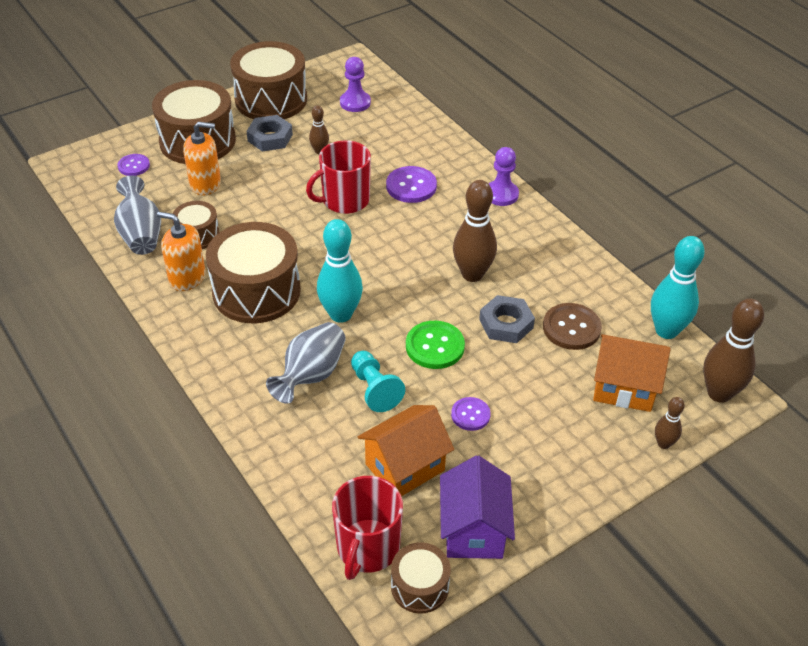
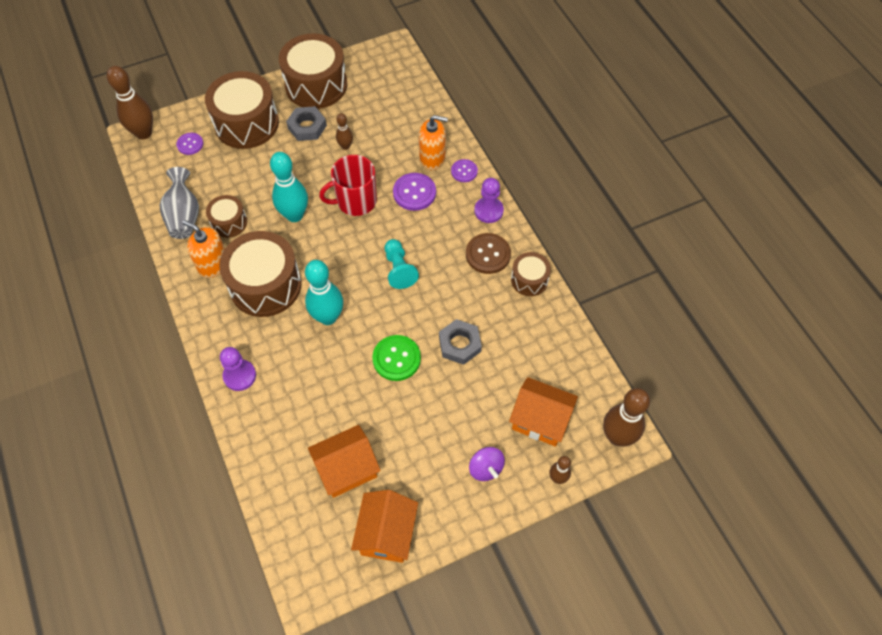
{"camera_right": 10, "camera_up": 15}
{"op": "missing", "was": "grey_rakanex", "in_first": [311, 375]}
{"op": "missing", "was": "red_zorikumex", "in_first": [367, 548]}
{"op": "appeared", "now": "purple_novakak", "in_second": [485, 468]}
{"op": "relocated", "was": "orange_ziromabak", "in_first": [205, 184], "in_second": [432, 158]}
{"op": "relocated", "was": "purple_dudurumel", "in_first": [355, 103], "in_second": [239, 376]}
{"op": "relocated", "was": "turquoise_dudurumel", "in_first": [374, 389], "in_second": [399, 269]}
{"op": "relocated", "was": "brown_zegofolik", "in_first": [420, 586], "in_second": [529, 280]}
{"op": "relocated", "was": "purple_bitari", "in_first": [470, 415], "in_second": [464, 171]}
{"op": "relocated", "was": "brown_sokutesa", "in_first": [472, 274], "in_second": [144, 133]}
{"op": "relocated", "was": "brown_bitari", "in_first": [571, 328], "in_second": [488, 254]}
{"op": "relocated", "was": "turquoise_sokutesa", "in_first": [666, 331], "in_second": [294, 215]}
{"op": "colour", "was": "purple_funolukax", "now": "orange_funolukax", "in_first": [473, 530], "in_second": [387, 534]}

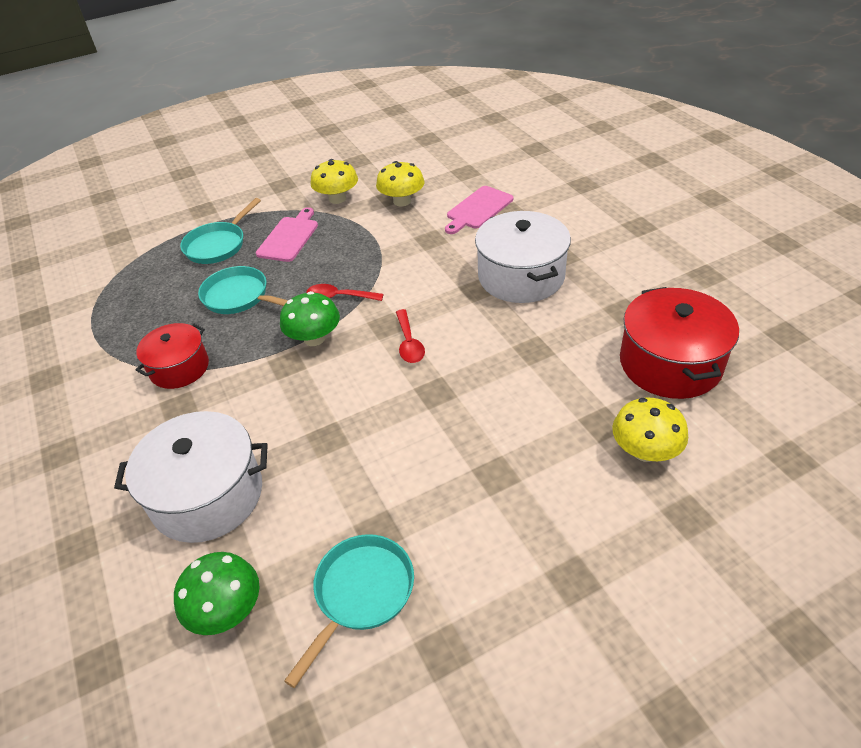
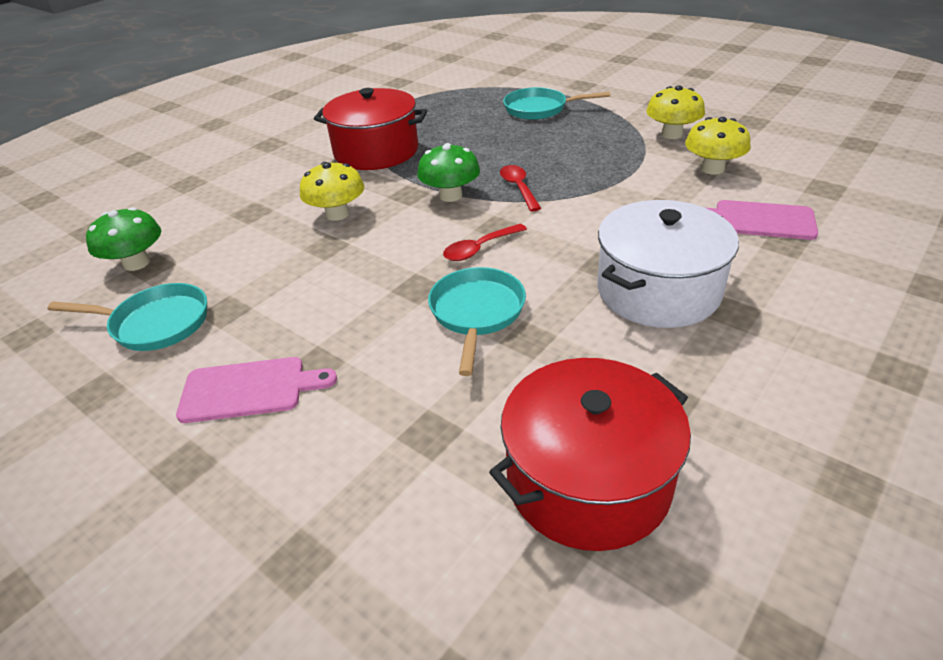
{"camera_right": 65, "camera_up": -5}
{"op": "missing", "was": "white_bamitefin", "in_first": [207, 495]}
{"op": "relocated", "was": "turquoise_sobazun", "in_first": [239, 297], "in_second": [477, 313]}
{"op": "relocated", "was": "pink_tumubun", "in_first": [289, 237], "in_second": [249, 389]}
{"op": "relocated", "was": "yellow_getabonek", "in_first": [645, 451], "in_second": [337, 214]}
{"op": "size", "was": "red_bamitefin", "in_first": [179, 368], "in_second": [376, 151], "ratio": 1.59}

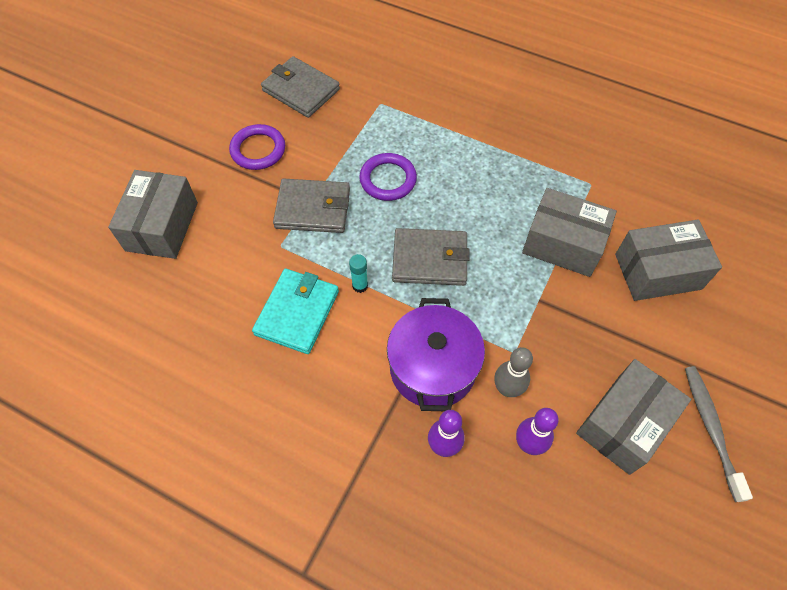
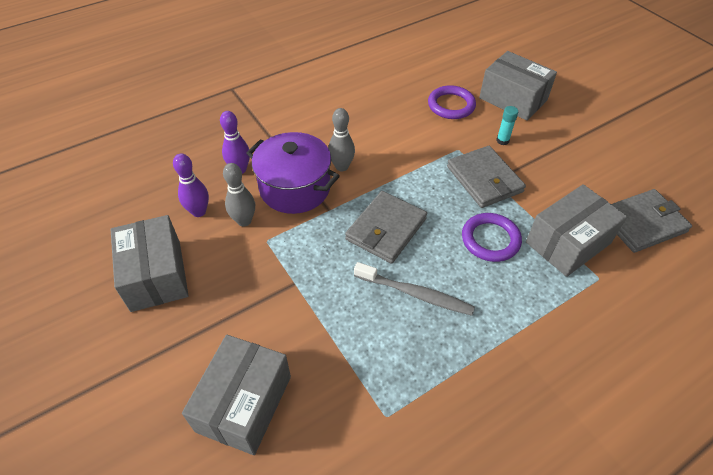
{"camera_right": 120, "camera_up": -10}
{"op": "missing", "was": "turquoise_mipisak", "in_first": [297, 312]}
{"op": "appeared", "now": "grey_sokutesa", "in_second": [341, 166]}
{"op": "relocated", "was": "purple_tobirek", "in_first": [258, 150], "in_second": [451, 105]}
{"op": "relocated", "was": "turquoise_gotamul", "in_first": [360, 285], "in_second": [502, 141]}
{"op": "relocated", "was": "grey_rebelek", "in_first": [563, 244], "in_second": [568, 243]}
{"op": "relocated", "was": "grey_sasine", "in_first": [711, 428], "in_second": [415, 294]}
{"op": "spun", "was": "grey_mipisak", "in_first": [313, 208], "in_second": [484, 179], "clockwise": -60}

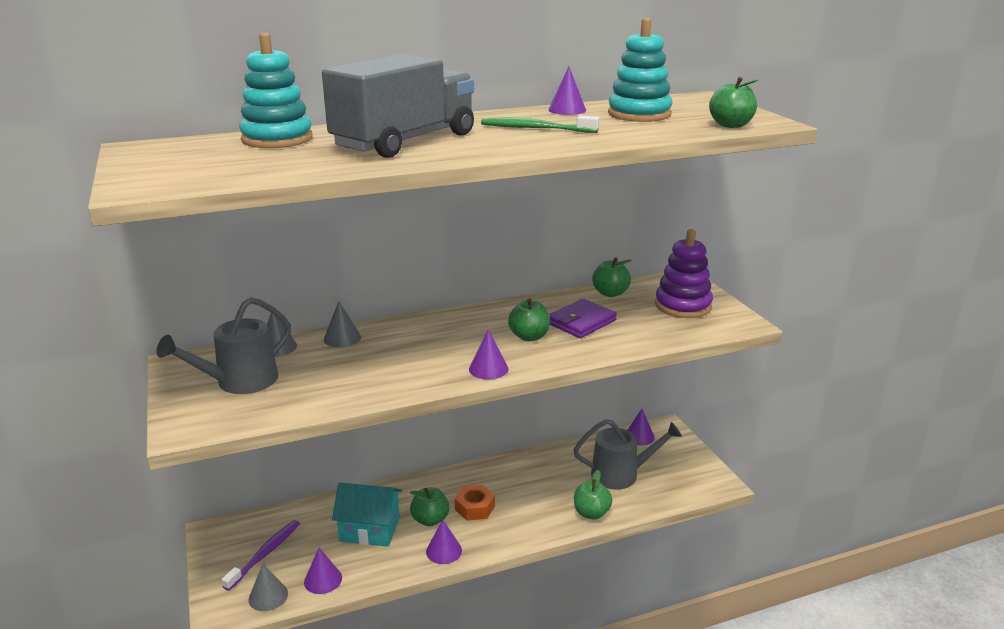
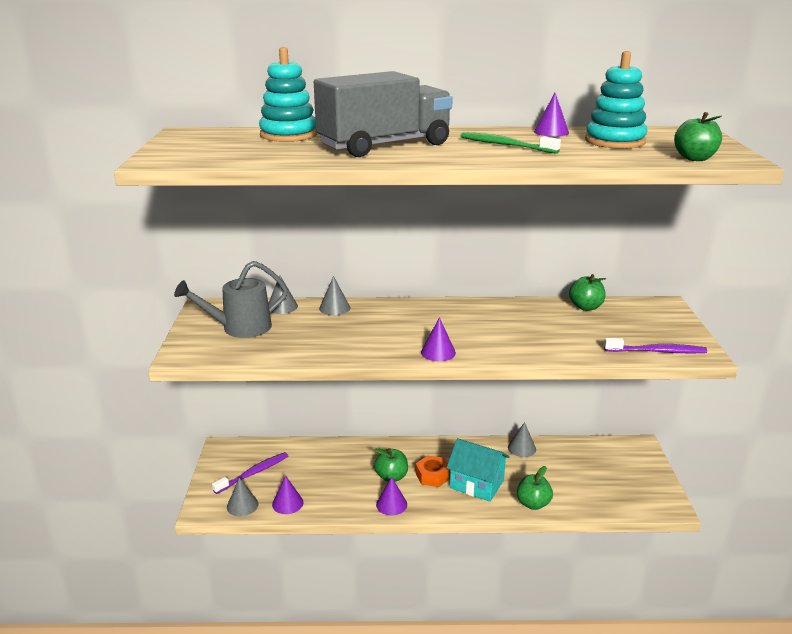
{"camera_right": 20, "camera_up": 0}
{"op": "missing", "was": "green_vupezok", "in_first": [529, 337]}
{"op": "missing", "was": "purple_mipisak", "in_first": [581, 322]}
{"op": "missing", "was": "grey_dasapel", "in_first": [621, 474]}
{"op": "missing", "was": "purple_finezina", "in_first": [639, 436]}
{"op": "missing", "was": "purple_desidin", "in_first": [683, 306]}
{"op": "appeared", "now": "grey_finezina", "in_second": [522, 448]}
{"op": "appeared", "now": "purple_sasine", "in_second": [657, 351]}
{"op": "relocated", "was": "turquoise_funolukax", "in_first": [370, 529], "in_second": [477, 484]}

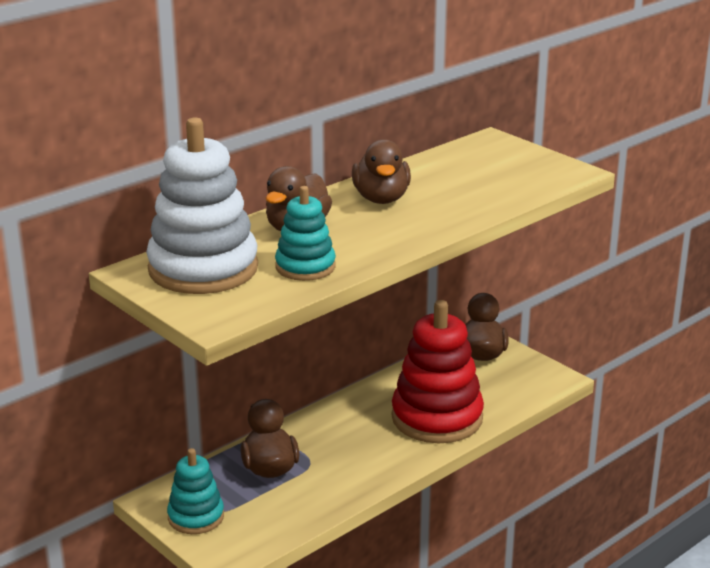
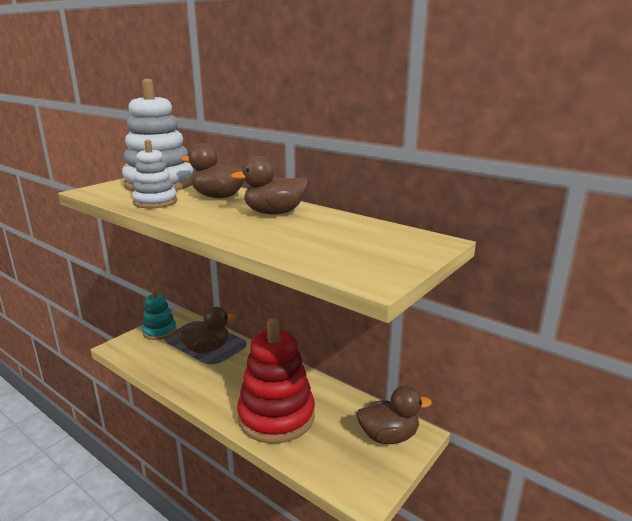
{"camera_right": 80, "camera_up": -5}
{"op": "colour", "was": "turquoise_desidin", "now": "white_desidin", "in_first": [305, 267], "in_second": [155, 202]}

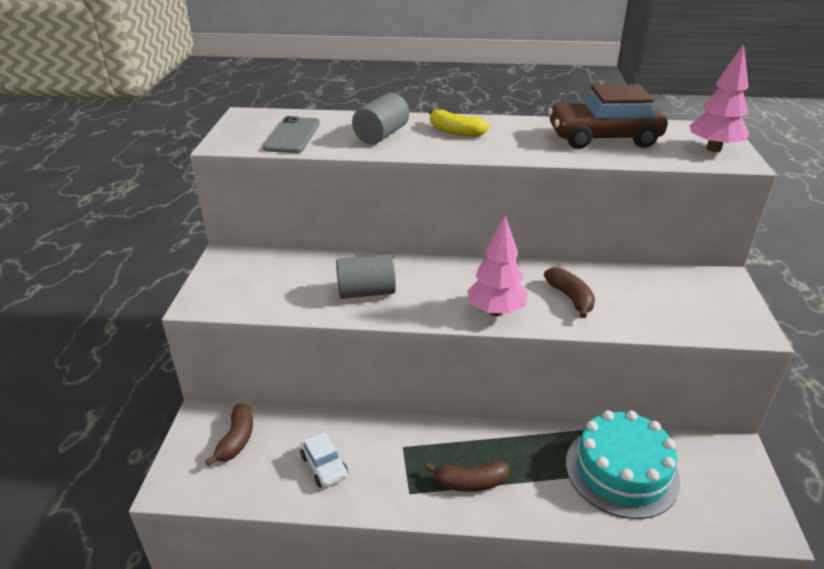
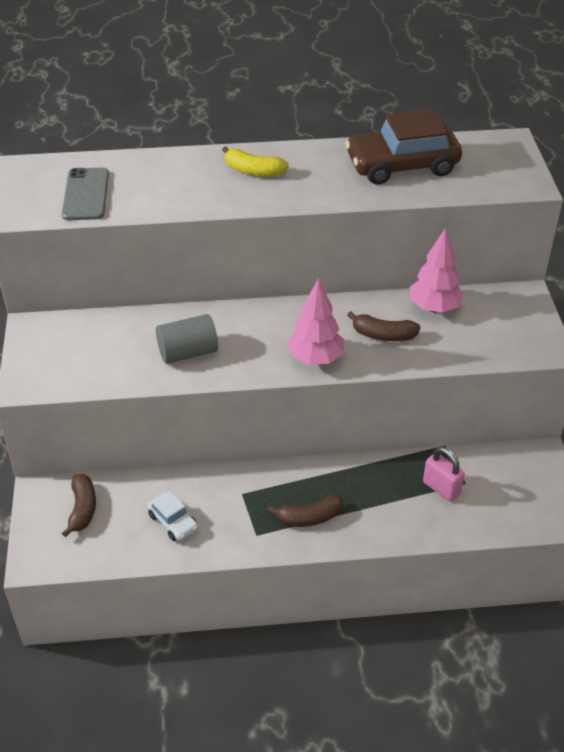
{"camera_right": -10, "camera_up": 10}
{"op": "missing", "was": "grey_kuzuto", "in_first": [381, 135]}
{"op": "relocated", "was": "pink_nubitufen", "in_first": [713, 149], "in_second": [434, 307]}
{"op": "exchanged", "was": "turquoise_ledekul", "now": "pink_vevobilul", "in_first": [621, 471], "in_second": [441, 488]}
{"op": "spun", "was": "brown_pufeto", "in_first": [570, 298], "in_second": [383, 335], "clockwise": 135}

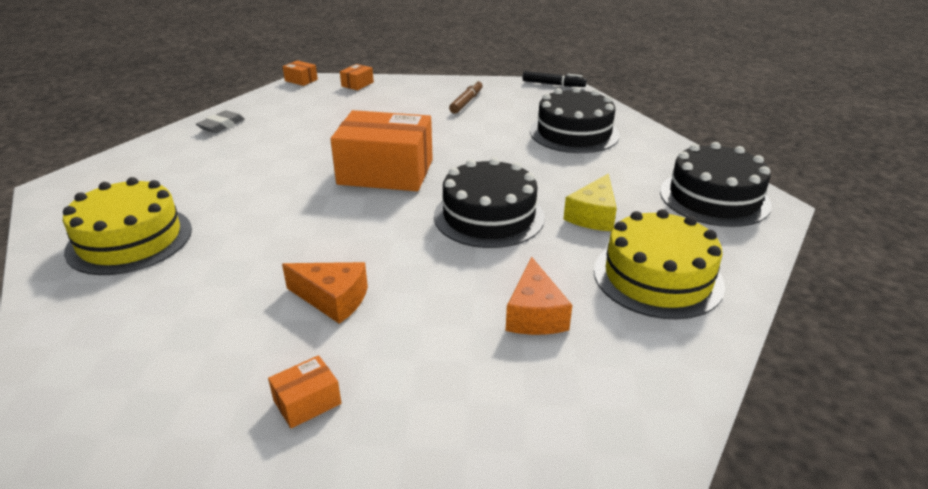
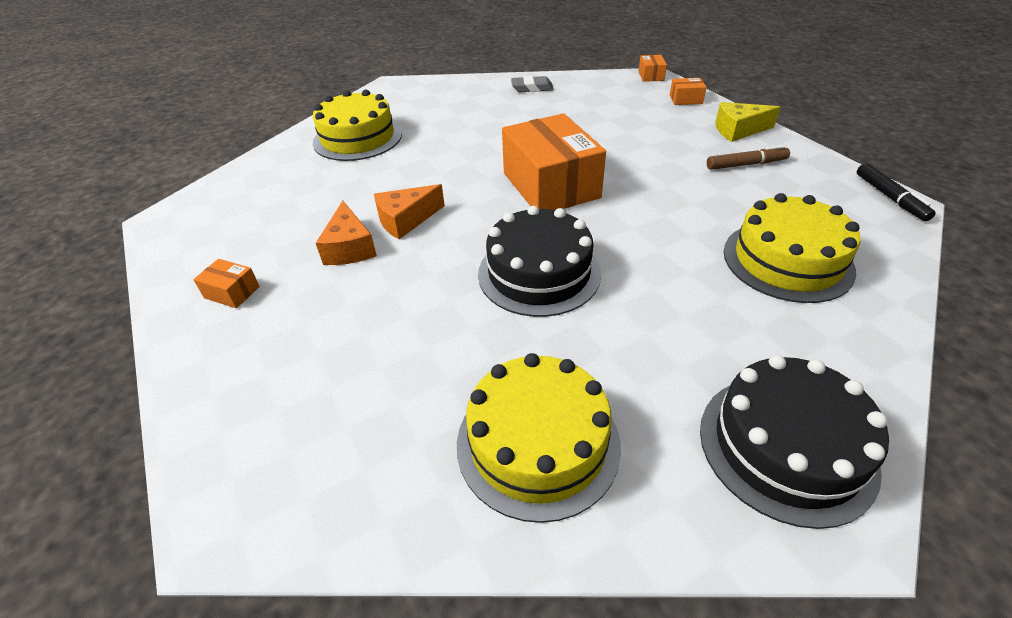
{"camera_right": 60, "camera_up": 10}
{"op": "relocated", "was": "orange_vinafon", "in_first": [534, 314], "in_second": [406, 220]}
{"op": "relocated", "was": "yellow_vinafon", "in_first": [593, 215], "in_second": [738, 130]}
{"op": "colour", "was": "black_ledekul", "now": "yellow_ledekul", "in_first": [574, 133], "in_second": [787, 260]}

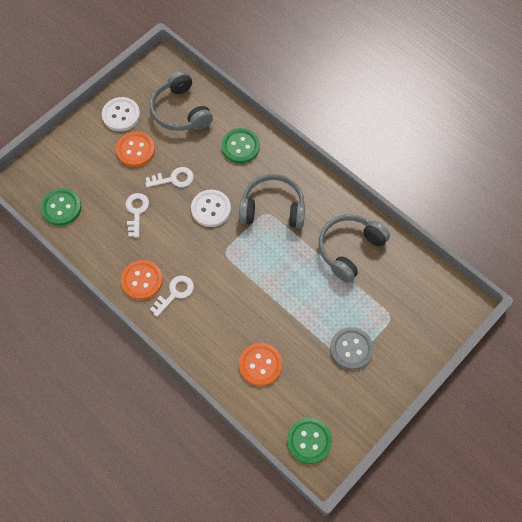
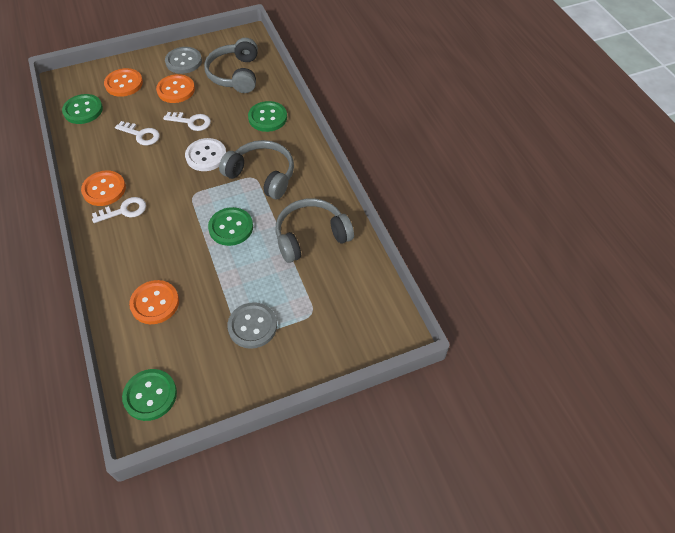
{"camera_right": 25, "camera_up": -10}
{"op": "appeared", "now": "orange_bitari", "in_second": [124, 84]}
{"op": "appeared", "now": "green_bitari", "in_second": [231, 227]}
{"op": "colour", "was": "white_bitari", "now": "grey_bitari", "in_first": [121, 115], "in_second": [183, 61]}
{"op": "spun", "was": "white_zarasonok", "in_first": [136, 211], "in_second": [141, 135], "clockwise": 90}

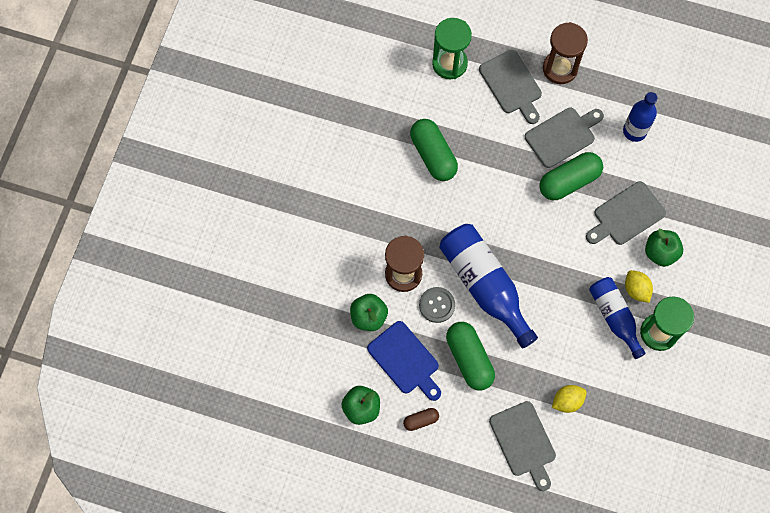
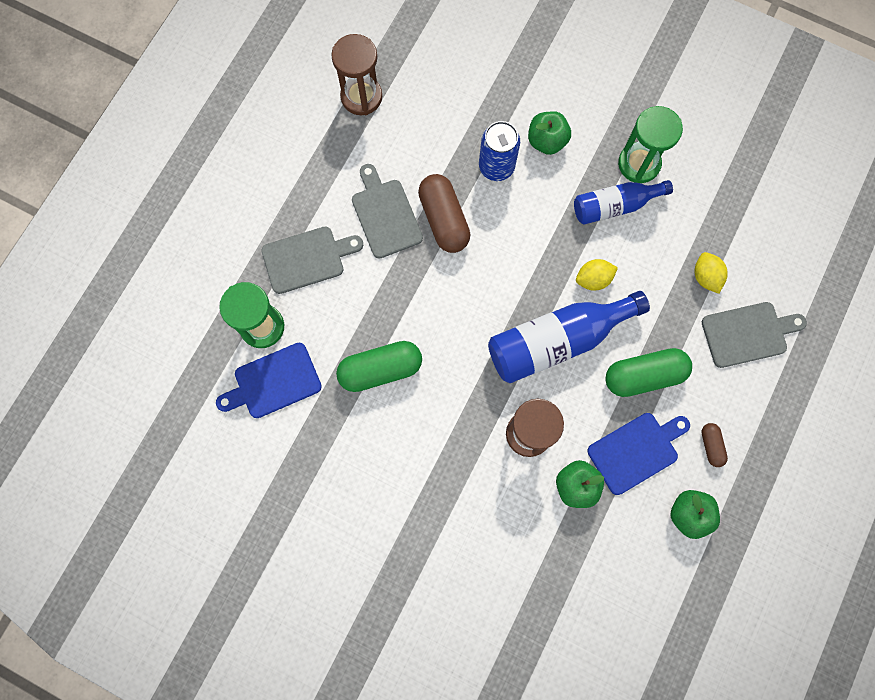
{"camera_right": -80, "camera_up": 5}
{"op": "missing", "was": "grey_bitari", "in_first": [437, 305]}
{"op": "missing", "was": "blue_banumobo", "in_first": [634, 131]}
{"op": "appeared", "now": "blue_tumubun", "in_second": [273, 382]}
{"op": "relocated", "was": "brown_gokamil", "in_first": [560, 68], "in_second": [361, 97]}
{"op": "relocated", "was": "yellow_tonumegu", "in_first": [636, 290], "in_second": [593, 279]}
{"op": "exchanged", "was": "grey_tumubun", "now": "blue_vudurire", "in_first": [626, 215], "in_second": [496, 167]}
{"op": "colour", "was": "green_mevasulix", "now": "brown_mevasulix", "in_first": [569, 181], "in_second": [444, 219]}

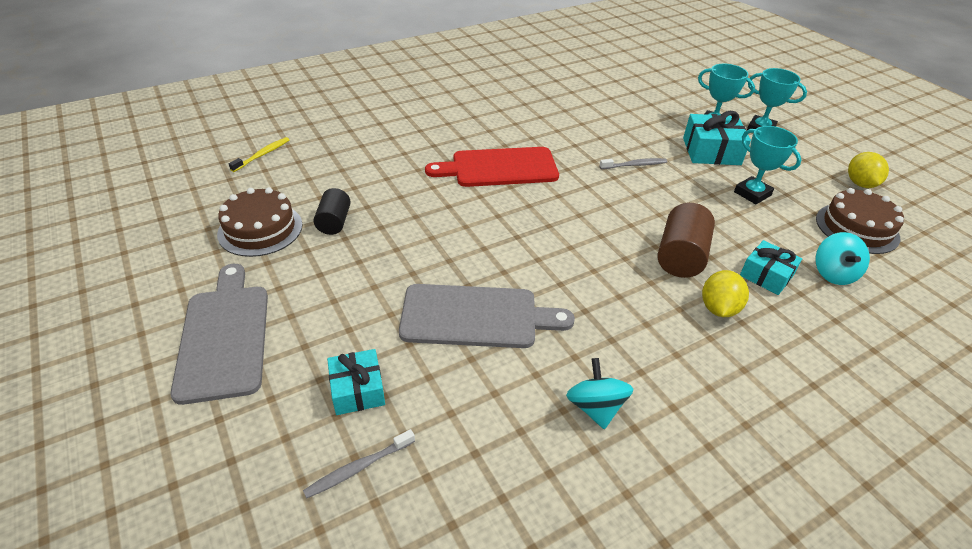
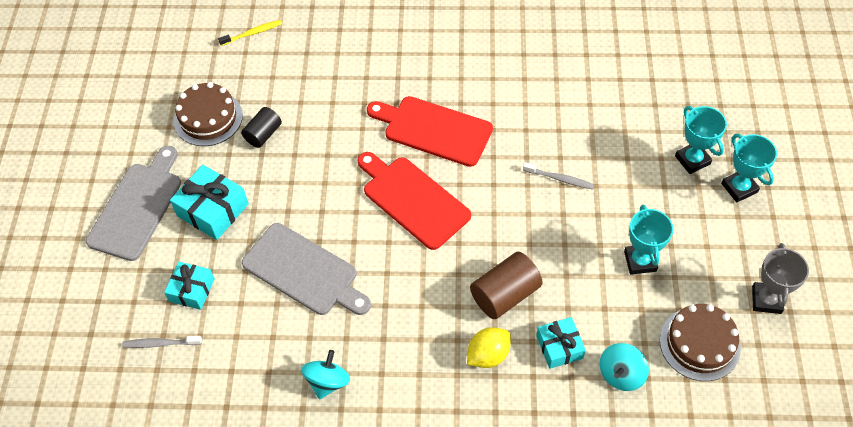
{"camera_right": 35, "camera_up": 15}
{"op": "appeared", "now": "red_tumubun", "in_second": [413, 199]}
{"op": "relocated", "was": "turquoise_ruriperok", "in_first": [711, 151], "in_second": [213, 210]}
{"op": "exchanged", "was": "yellow_tonumegu", "now": "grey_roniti", "in_first": [860, 184], "in_second": [766, 300]}

